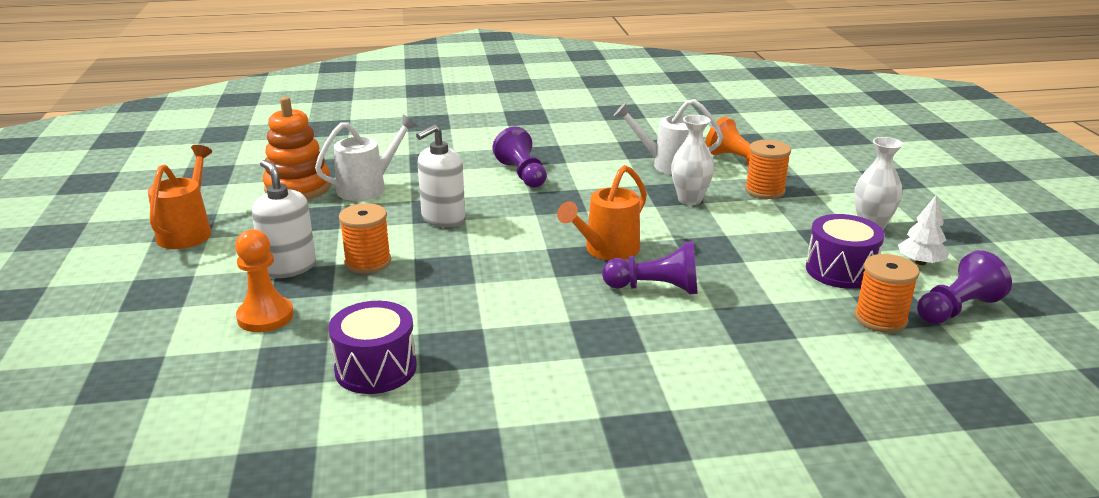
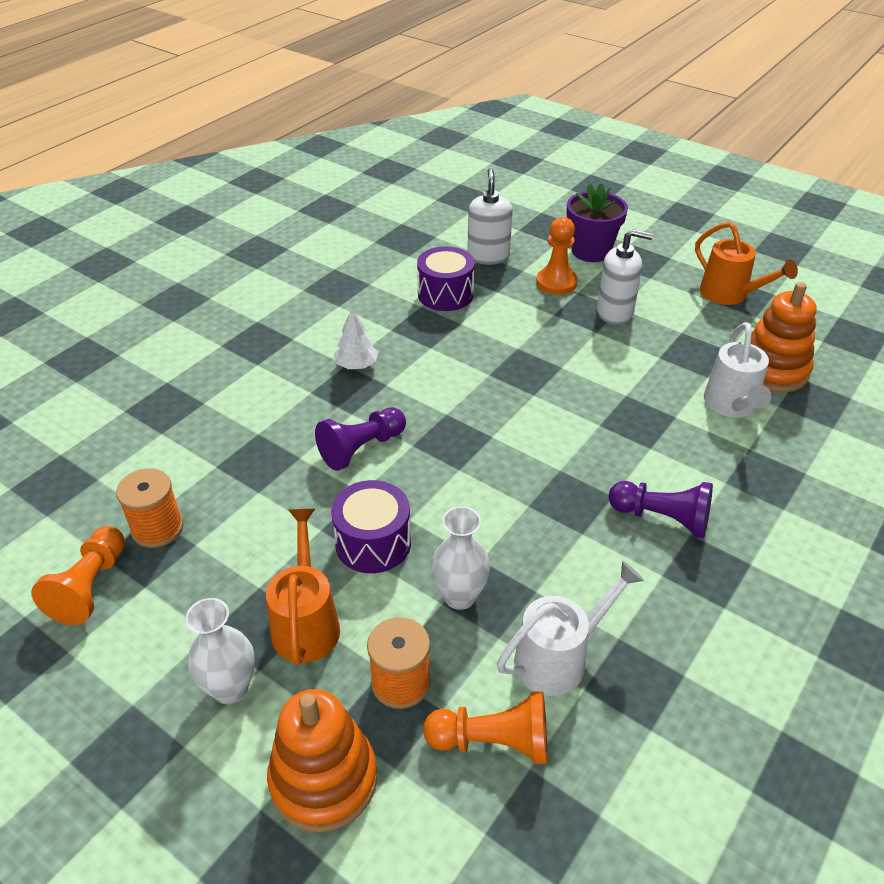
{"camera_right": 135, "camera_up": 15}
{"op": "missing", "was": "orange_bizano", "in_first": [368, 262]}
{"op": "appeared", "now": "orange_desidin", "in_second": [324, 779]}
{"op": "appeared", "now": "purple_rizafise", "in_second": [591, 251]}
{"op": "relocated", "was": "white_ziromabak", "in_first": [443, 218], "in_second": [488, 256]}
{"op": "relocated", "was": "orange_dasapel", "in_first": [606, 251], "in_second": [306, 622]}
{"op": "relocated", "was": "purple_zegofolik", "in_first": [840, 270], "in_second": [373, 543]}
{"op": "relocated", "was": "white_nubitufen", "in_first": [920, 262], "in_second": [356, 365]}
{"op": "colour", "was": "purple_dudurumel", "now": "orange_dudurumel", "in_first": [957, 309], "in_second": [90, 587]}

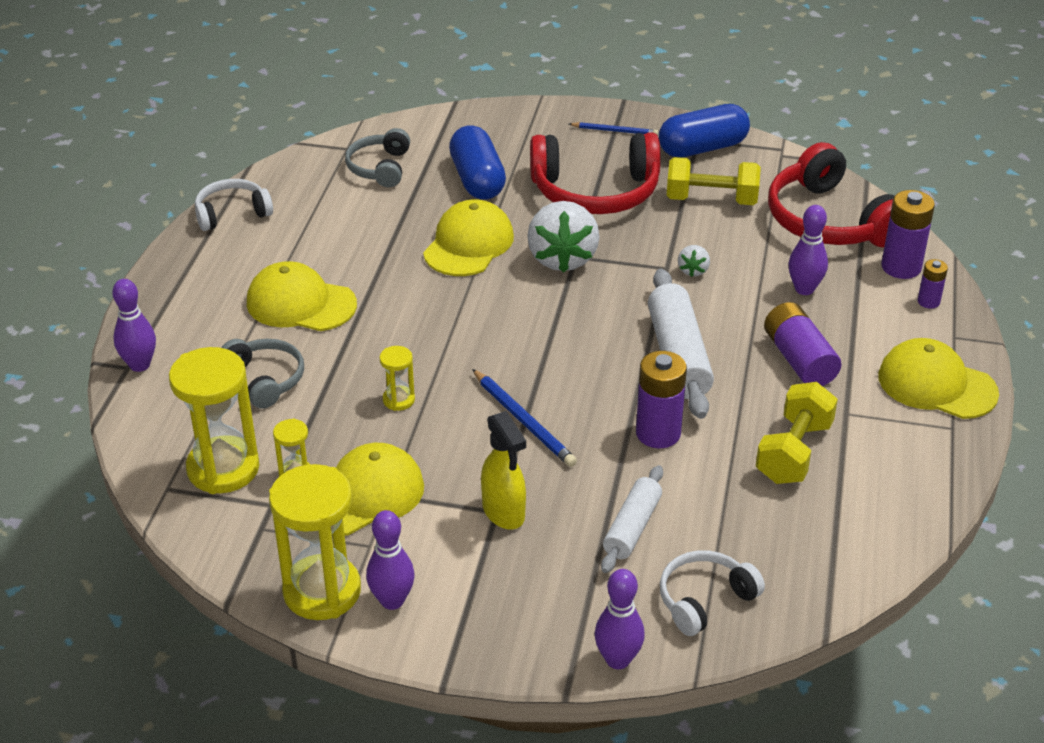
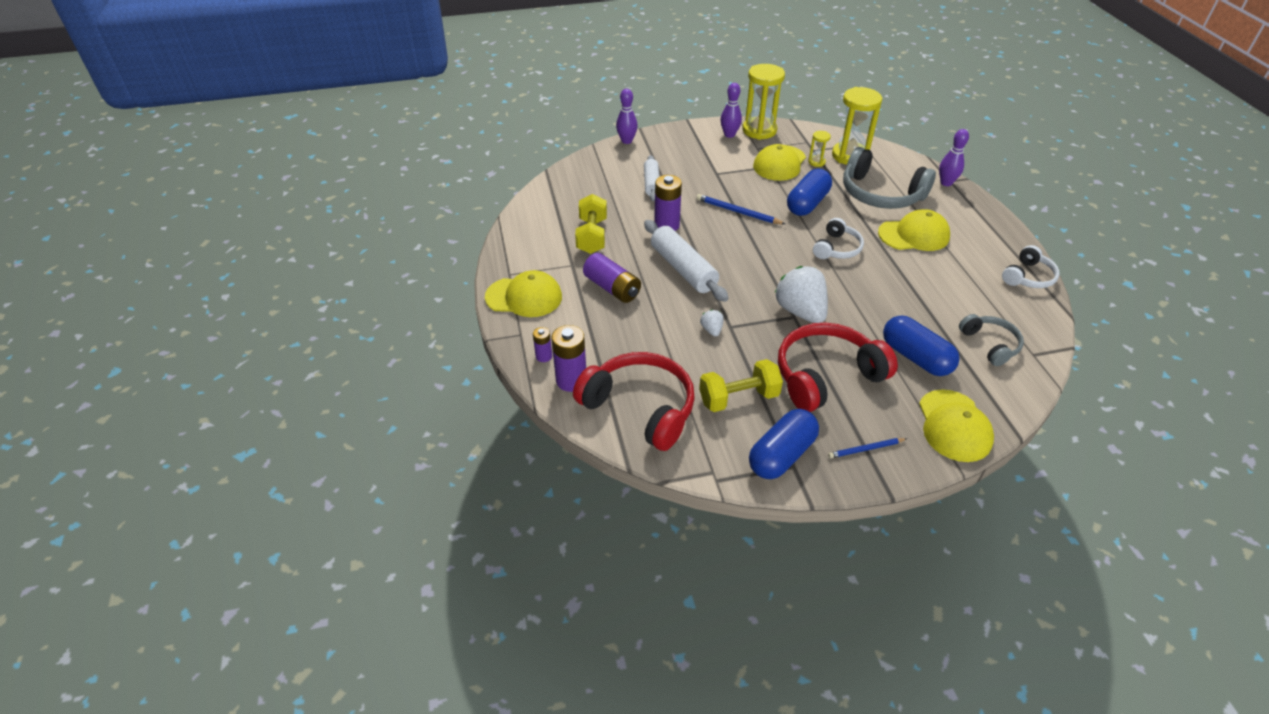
{"camera_right": 155, "camera_up": 5}
{"op": "missing", "was": "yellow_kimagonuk", "in_first": [504, 512]}
{"op": "missing", "was": "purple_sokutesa", "in_first": [804, 289]}
{"op": "relocated", "was": "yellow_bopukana", "in_first": [468, 244], "in_second": [954, 426]}
{"op": "relocated", "was": "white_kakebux", "in_first": [704, 599], "in_second": [837, 248]}
{"op": "exchanged", "was": "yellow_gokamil", "now": "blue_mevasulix", "in_first": [398, 400], "in_second": [807, 203]}
{"op": "size", "was": "grey_kakebux", "in_first": [265, 379], "in_second": [880, 194], "ratio": 1.78}

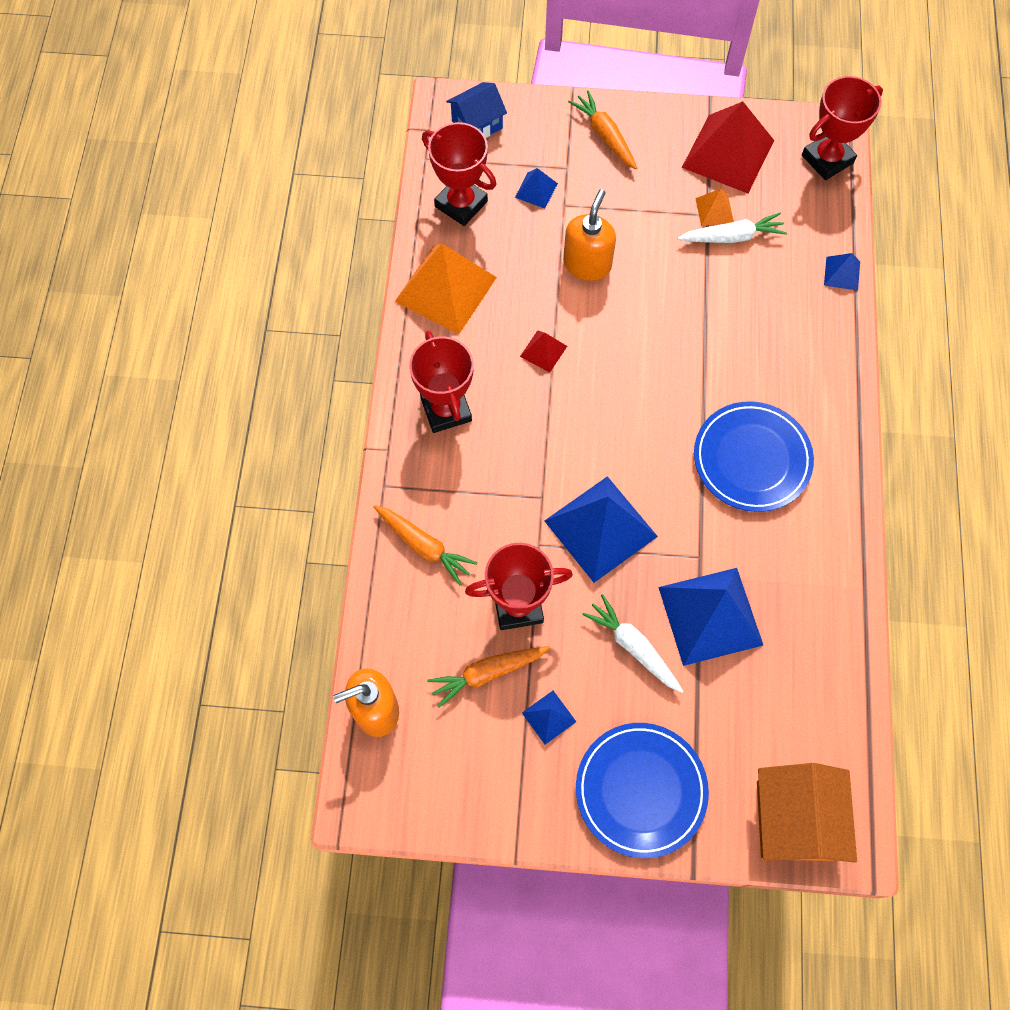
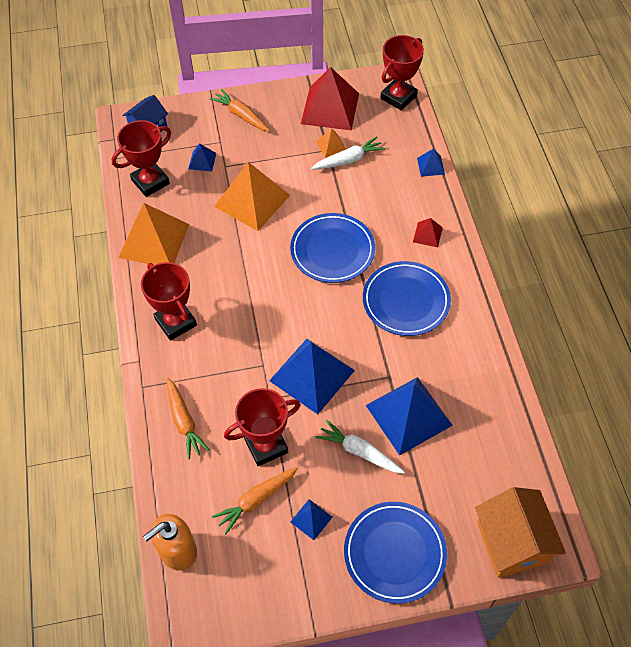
{"camera_right": -15, "camera_up": -10}
{"op": "appeared", "now": "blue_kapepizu", "in_second": [332, 250]}
{"op": "relocated", "was": "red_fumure", "in_first": [543, 351], "in_second": [427, 234]}
{"op": "exchanged", "was": "orange_ziromabak", "now": "orange_fumure", "in_first": [587, 264], "in_second": [252, 200]}
{"op": "spun", "was": "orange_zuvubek", "in_first": [424, 546], "in_second": [184, 421], "clockwise": 45}
{"op": "spun", "was": "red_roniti", "in_first": [461, 204], "in_second": [150, 182], "clockwise": -60}

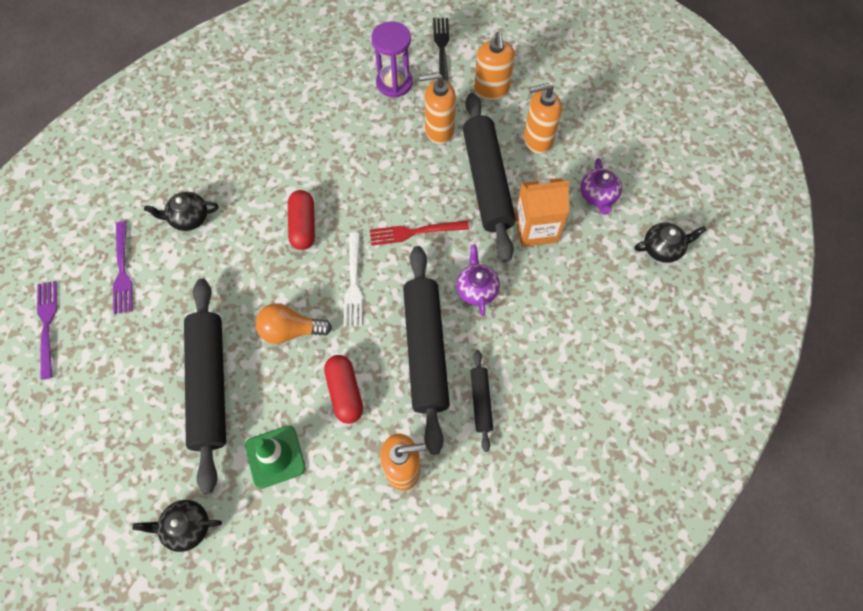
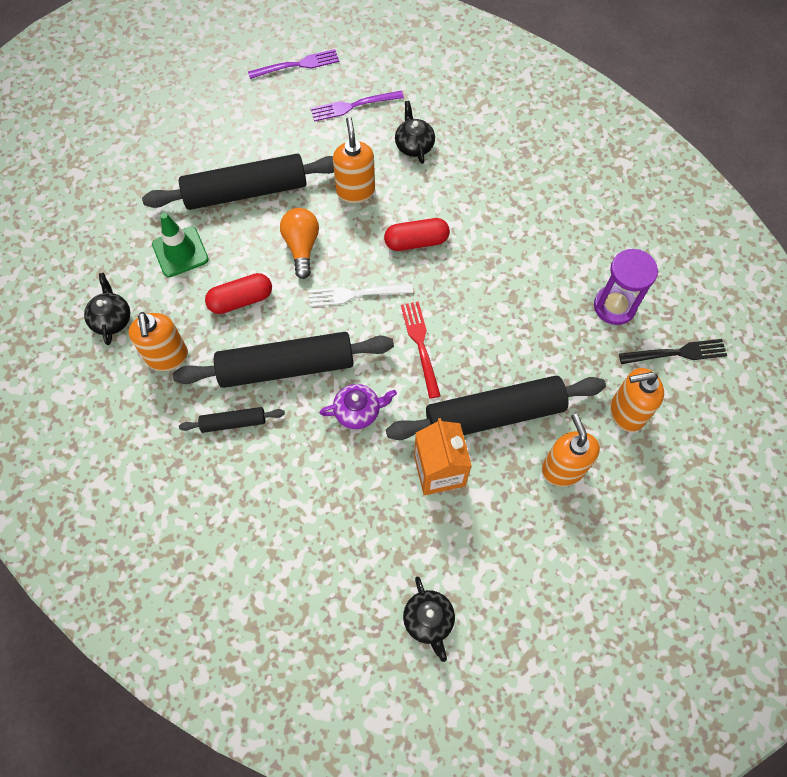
{"camera_right": 85, "camera_up": 0}
{"op": "missing", "was": "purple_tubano", "in_first": [598, 195]}
{"op": "relocated", "was": "black_tubano", "in_first": [186, 527], "in_second": [112, 319]}
{"op": "relocated", "was": "orange_ziromabak", "in_first": [439, 130], "in_second": [355, 191]}

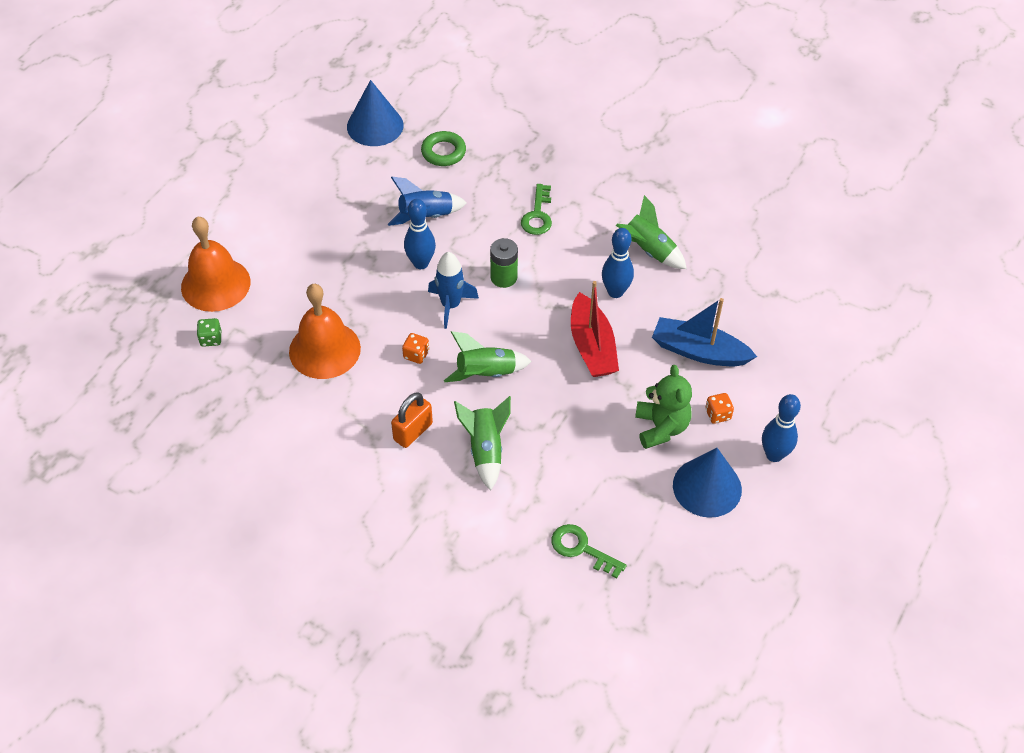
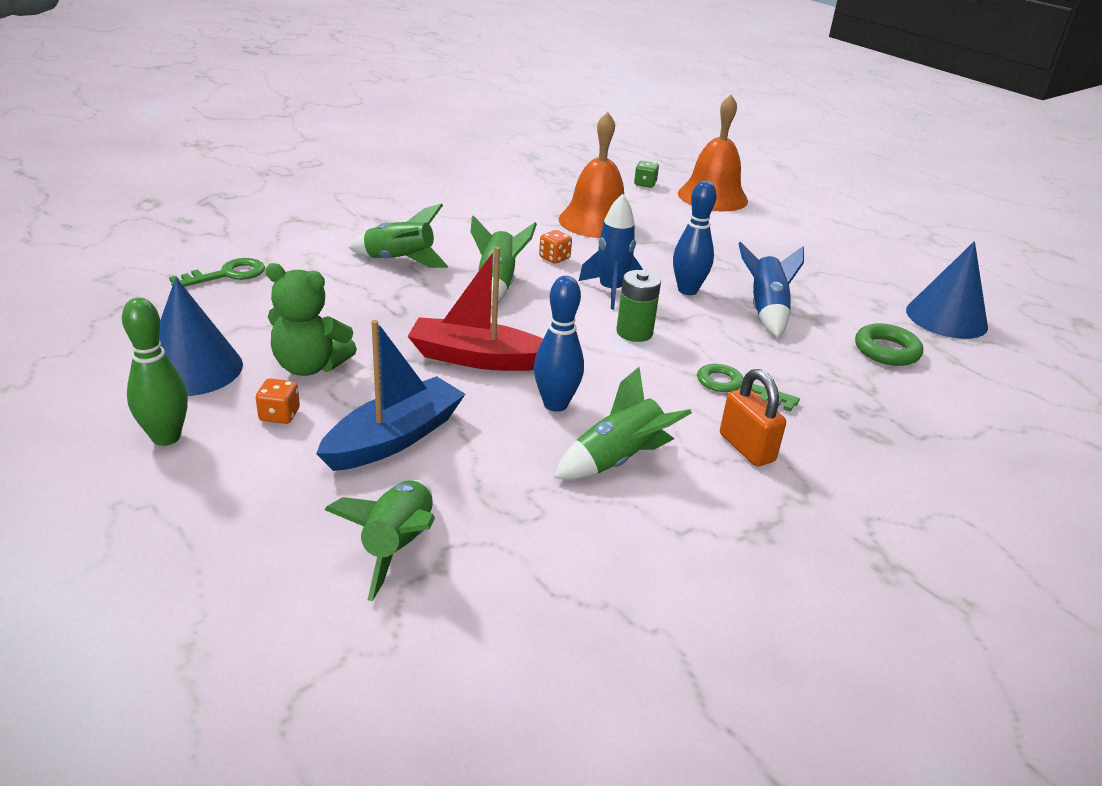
{"camera_right": 110, "camera_up": -20}
{"op": "appeared", "now": "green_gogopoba", "in_second": [398, 546]}
{"op": "relocated", "was": "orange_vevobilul", "in_first": [413, 431], "in_second": [746, 448]}
{"op": "colour", "was": "blue_sokutesa", "now": "green_sokutesa", "in_first": [774, 455], "in_second": [166, 437]}

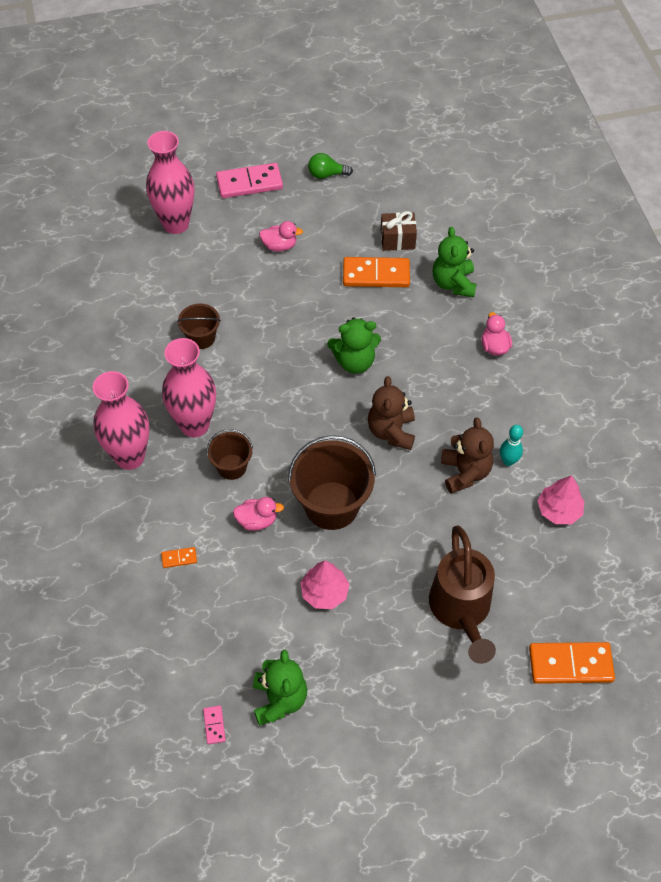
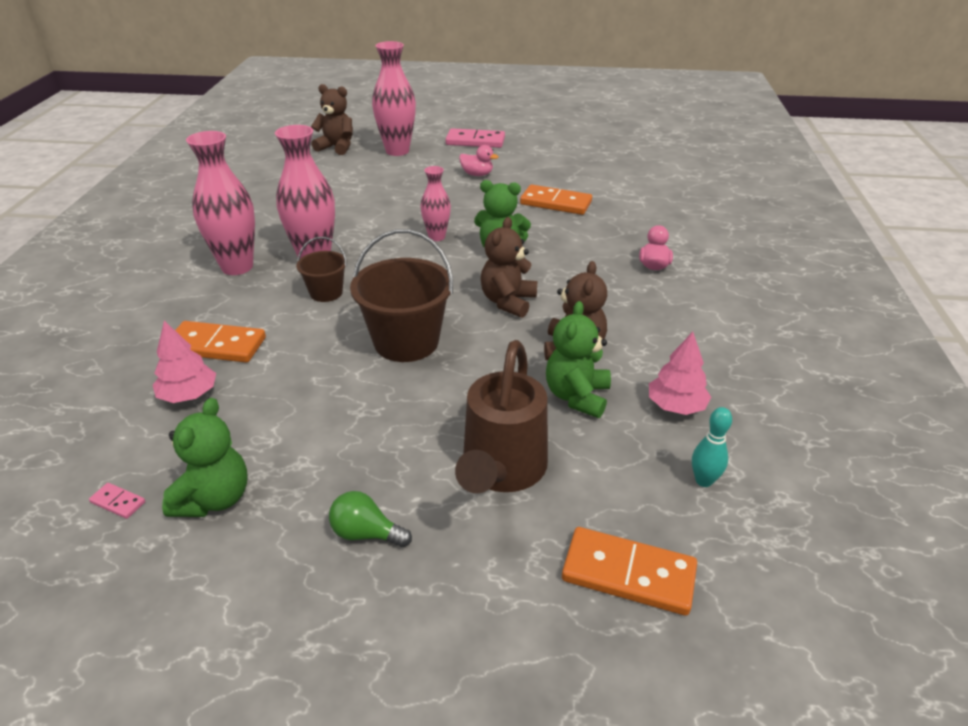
{"camera_right": 20, "camera_up": -20}
{"op": "missing", "was": "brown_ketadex", "in_first": [201, 338]}
{"op": "missing", "was": "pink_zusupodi", "in_first": [257, 520]}
{"op": "missing", "was": "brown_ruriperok", "in_first": [397, 240]}
{"op": "appeared", "now": "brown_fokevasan", "in_second": [336, 147]}
{"op": "appeared", "now": "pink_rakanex", "in_second": [436, 237]}
{"op": "relocated", "was": "pink_nubitufen", "in_first": [324, 592], "in_second": [189, 395]}
{"op": "relocated", "was": "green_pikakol", "in_first": [326, 174], "in_second": [366, 533]}
{"op": "relocated", "was": "green_fokevasan", "in_first": [453, 283], "in_second": [577, 396]}
{"op": "relocated", "was": "turquoise_sokutesa", "in_first": [508, 461], "in_second": [703, 481]}
{"op": "spun", "was": "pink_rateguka", "in_first": [214, 725], "in_second": [118, 502], "clockwise": -75}
{"op": "size", "was": "orange_rateguka", "in_first": [179, 558], "in_second": [216, 345], "ratio": 2.26}

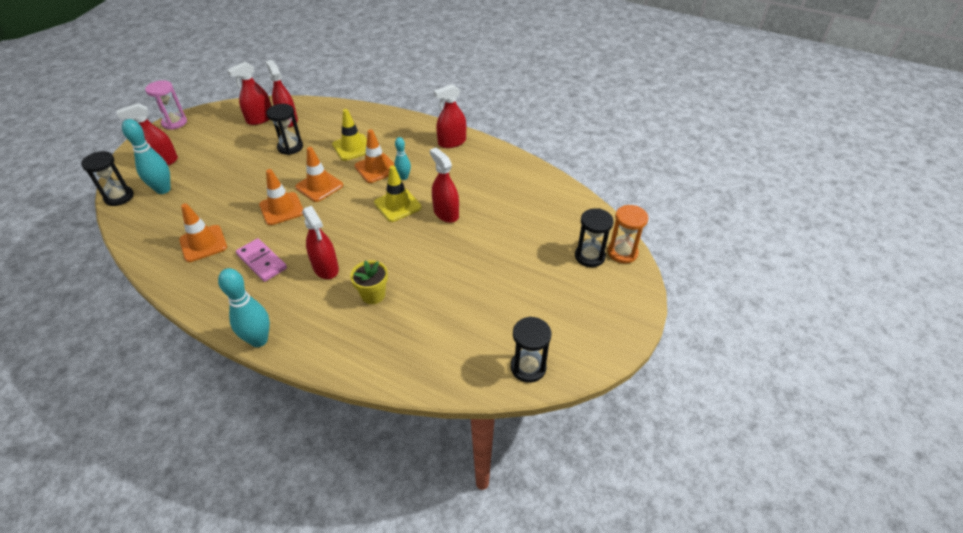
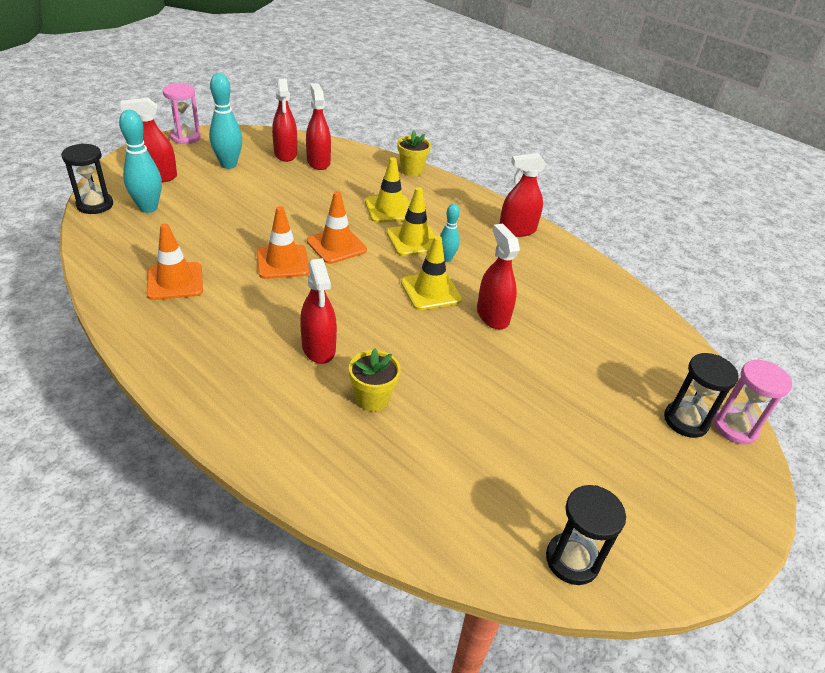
{"camera_right": 10, "camera_up": -5}
{"op": "missing", "was": "pink_rateguka", "in_first": [262, 261]}
{"op": "missing", "was": "black_gokamil", "in_first": [290, 147]}
{"op": "appeared", "now": "yellow_rizafise", "in_second": [411, 170]}
{"op": "relocated", "was": "turquoise_sokutesa", "in_first": [259, 340], "in_second": [228, 165]}
{"op": "colour", "was": "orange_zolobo", "now": "yellow_zolobo", "in_first": [376, 168], "in_second": [413, 240]}
{"op": "colour", "was": "orange_gokamil", "now": "pink_gokamil", "in_first": [622, 252], "in_second": [735, 427]}
{"op": "spun", "was": "red_kimagonuk", "in_first": [260, 119], "in_second": [285, 154], "clockwise": -75}

